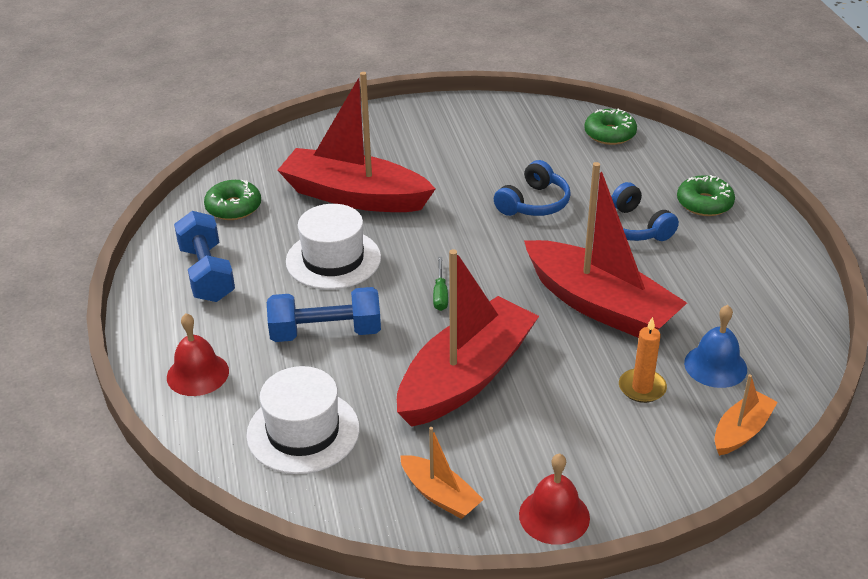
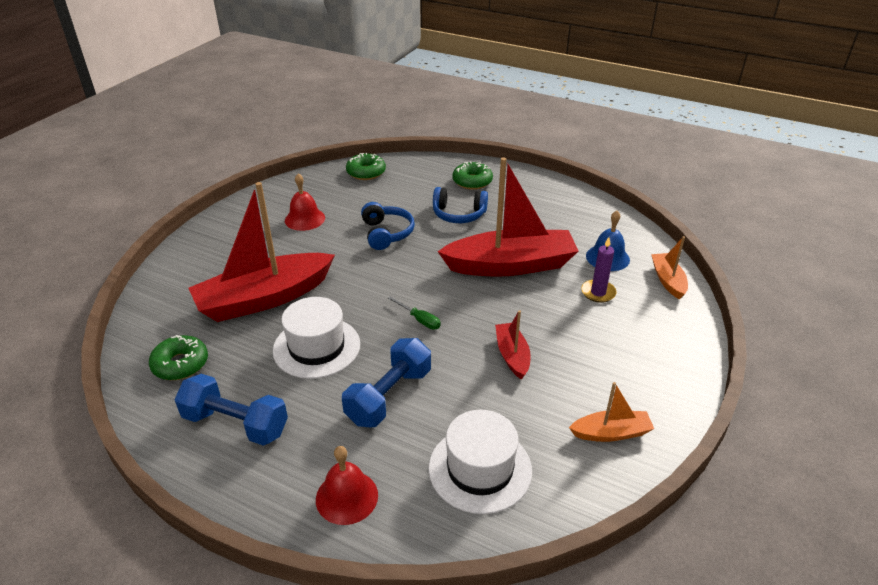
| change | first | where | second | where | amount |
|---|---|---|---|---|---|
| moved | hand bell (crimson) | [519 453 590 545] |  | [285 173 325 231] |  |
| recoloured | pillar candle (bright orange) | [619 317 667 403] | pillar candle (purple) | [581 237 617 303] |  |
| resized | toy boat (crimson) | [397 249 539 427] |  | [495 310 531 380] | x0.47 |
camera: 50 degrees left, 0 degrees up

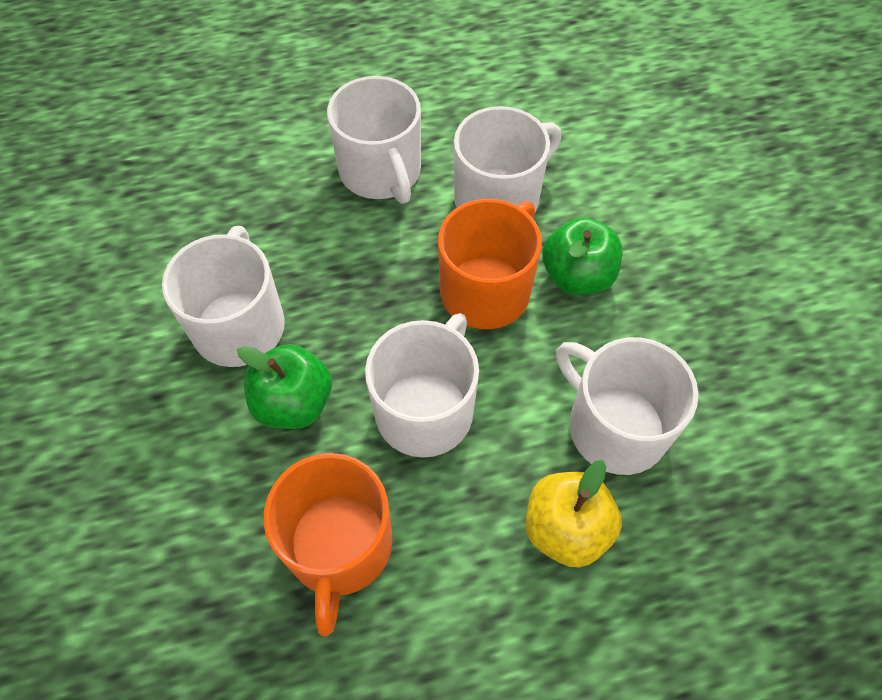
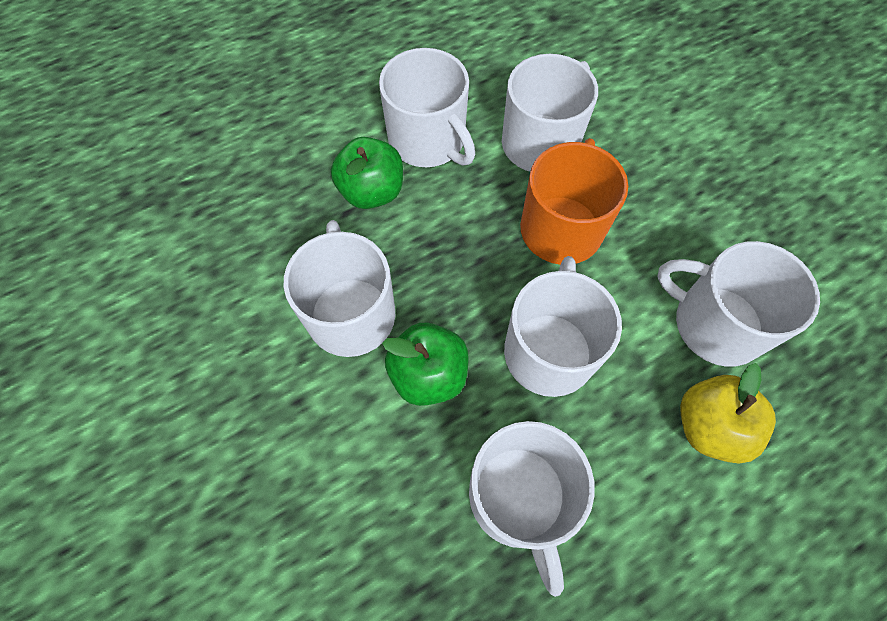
| change | first | where | second | where | amount |
|---|---|---|---|---|---|
| moved | apple (leaf-green) | [542 217 623 295] |  | [331 137 403 209] |  |
| recoloured | coffee mug (bright orange) | [264 453 393 636] | coffee mug (pure white) | [469 421 595 597] |  |
camera: 15 degrees left, 5 degrees up

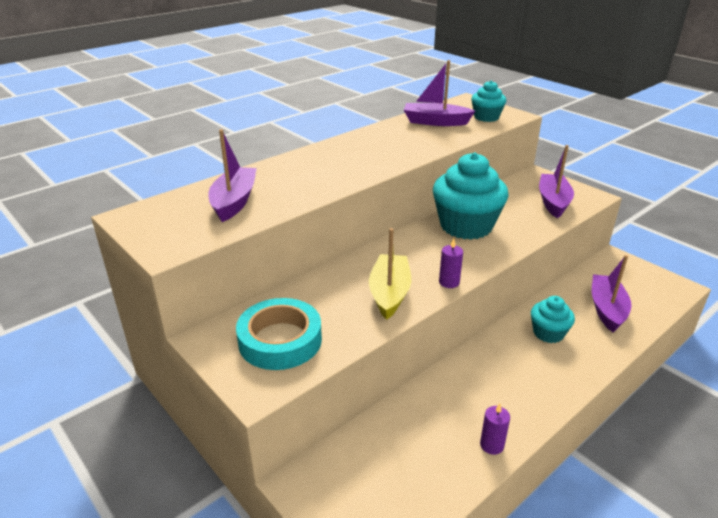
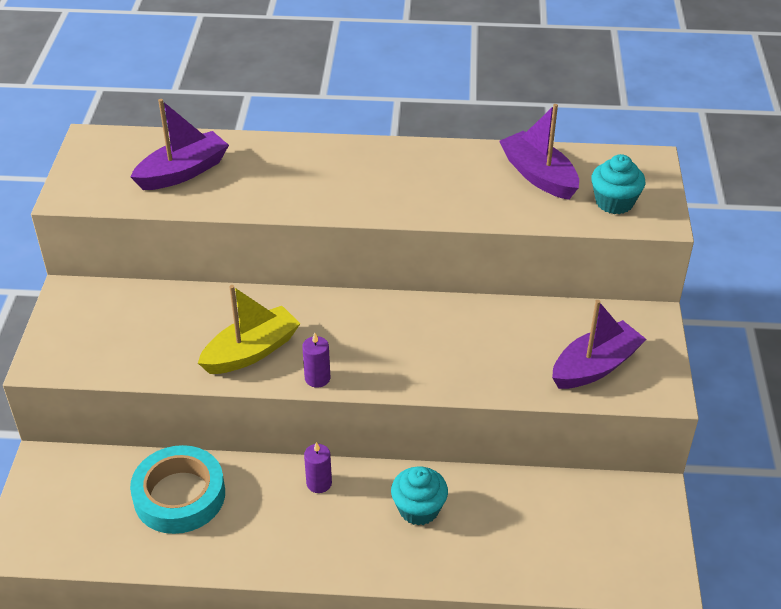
| change | first | where | second | where | amount |
|---|---|---|---|---|---|
| removed | cupcake (turquoise) | [433 153 509 240] |  |  |  |
| removed | toy boat (purple) | [592 255 631 332] |  |  |  |
| moved | sticky tape (turquoise) | [236 298 322 370] |  | [130 445 225 534] |  |
| moved | pillar candle (purple) | [480 403 510 455] |  | [304 442 332 493] |  |
camera: 45 degrees right, 10 degrees up

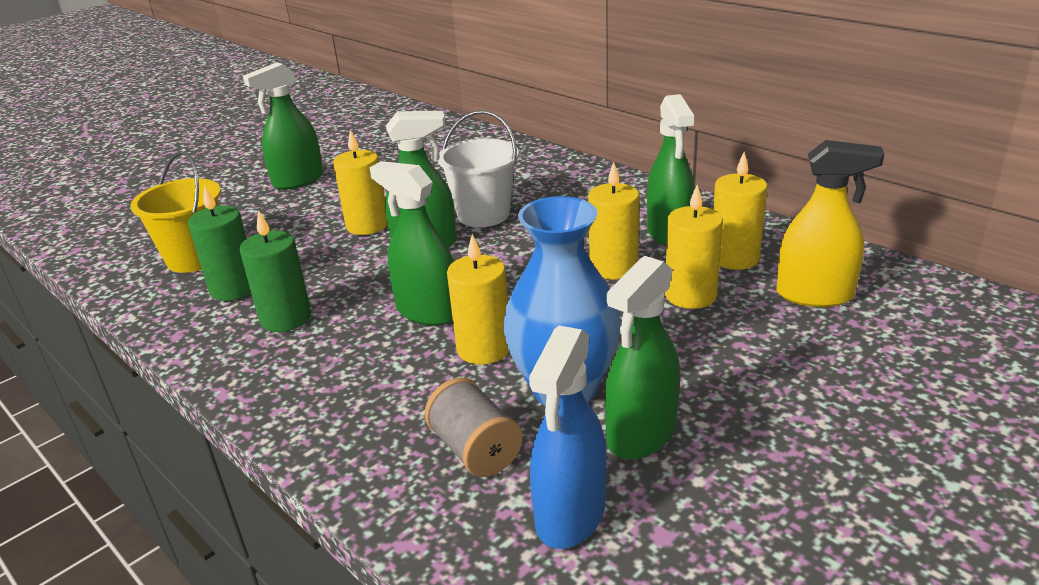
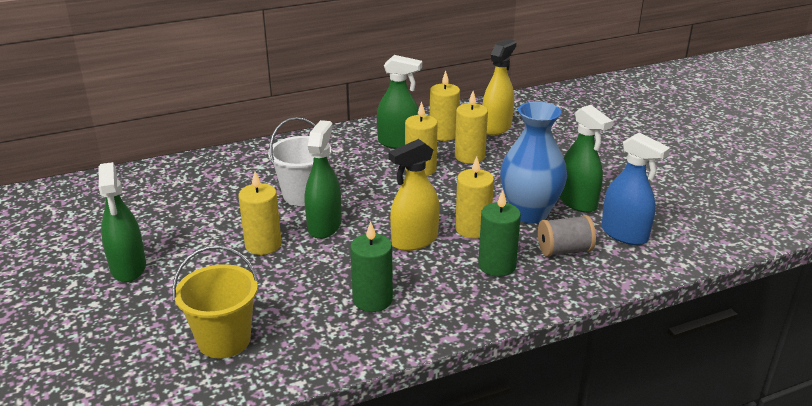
| change | first | where | second | where | amount |
|---|---|---|---|---|---|
| moved | pillar candle (leaf-green) | [188 185 251 301] |  | [478 190 521 277] |  |
| recoloured | spray bottle (leaf-green) | [369 161 454 326] | spray bottle (yellow) | [389 139 440 251] |  |
camera: 70 degrees left, 0 degrees up

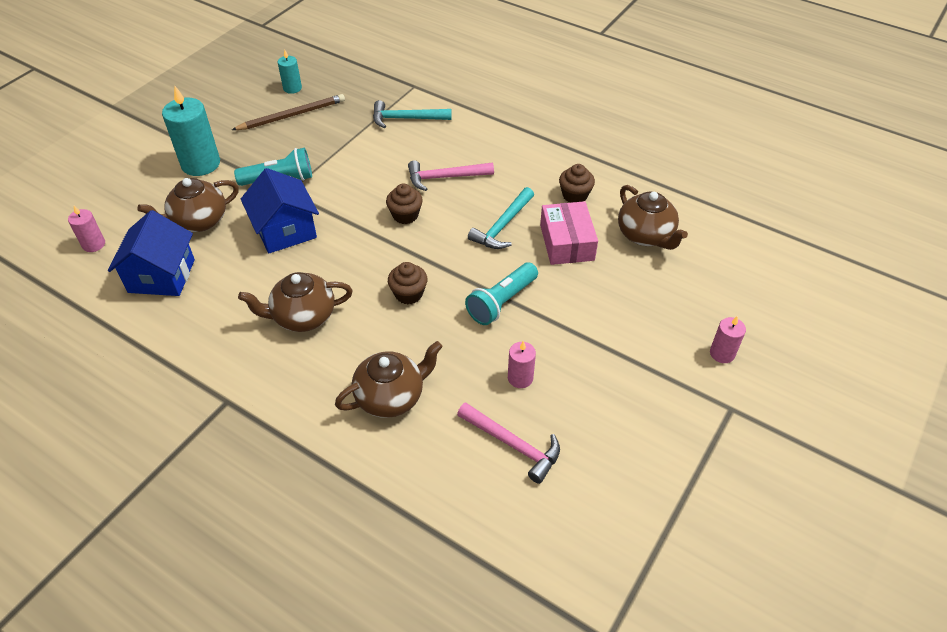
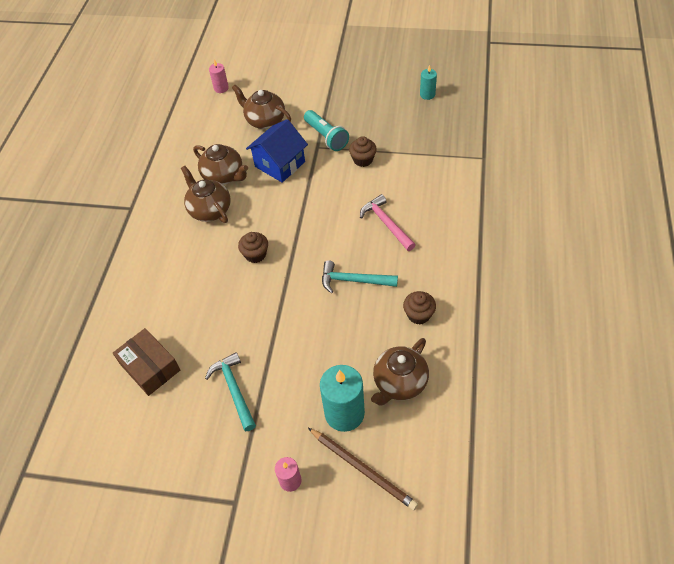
| change | first | where | second | where | amount |
|---|---|---|---|---|---|
| removed | house (royal blue) | [108 210 195 296] |  |  |  |
| removed | pocket torch (turquoise) | [465 262 538 325] |  |  |  |
| removed | pillar candle (pink) | [508 341 536 388] |  |  |  |
| removed | box (pink) | [540 201 598 265] |  |  |  |
| moved | pillar candle (turquoise) | [162 86 220 176] |  | [320 365 365 432] |  |
| moved | pencil (brown) | [232 94 345 130] |  | [308 428 418 510] |  |
| moved | tea pot (brown) | [335 341 442 418] |  | [193 144 248 185] |  |
| moved | hammer (turquoise) | [373 100 452 128] |  | [205 352 256 431] |  |
| moved | cupcake (brown) | [386 183 423 224] |  | [349 136 377 167] |  |
| replaced | hammer (pink) | [457 402 560 484] | box (brown) | [113 328 180 396] |  |
camera: 70 degrees right, 5 degrees up

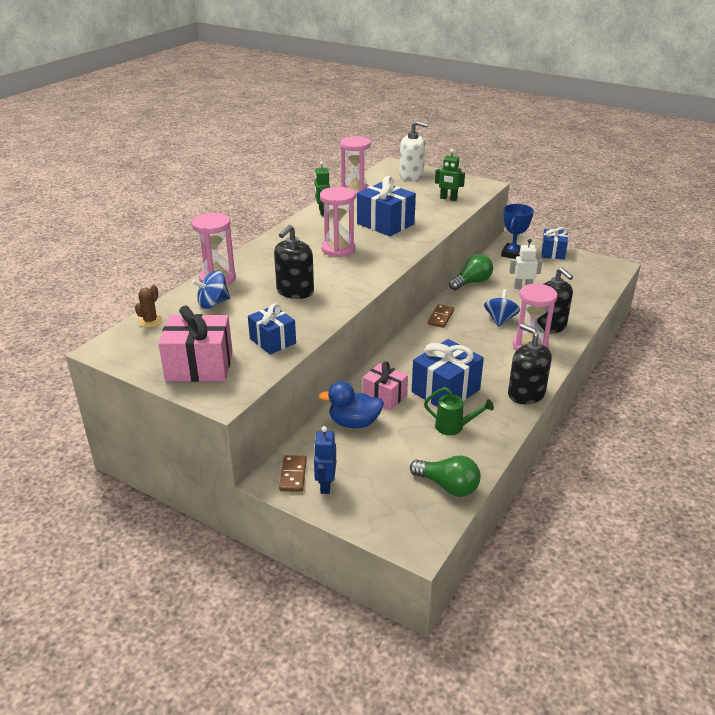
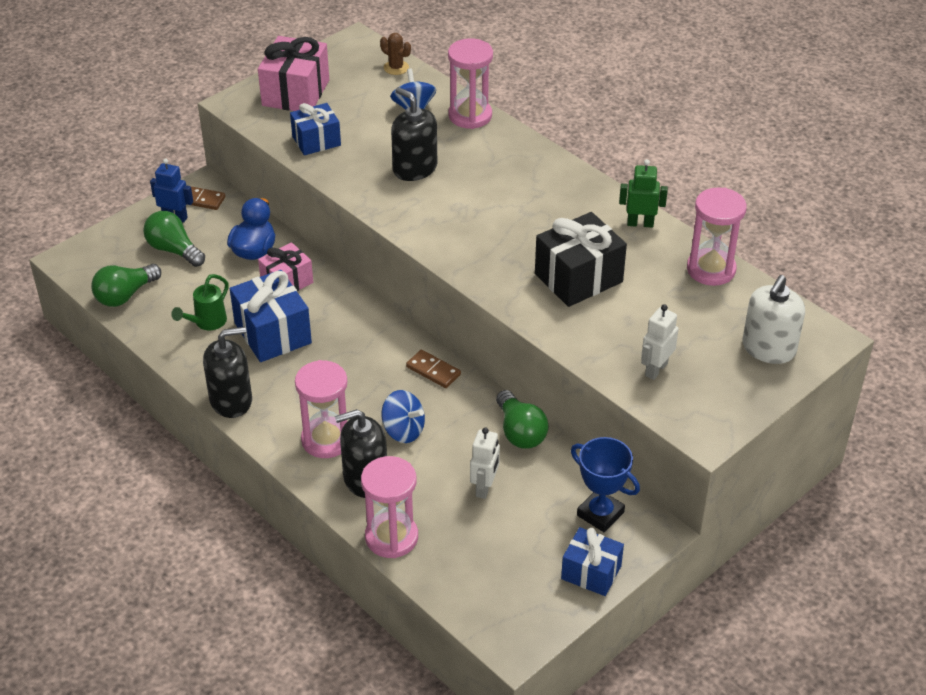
| change | first | where | second | where | amount |
|---|---|---|---|---|---|
| added |  |  | bulb (leaf-green) | [143 211 205 267] |  |
| moved | sandglass (pink) | [320 187 355 257] |  | [361 456 418 558] |  |
| recoloured | present (royal blue) | [357 176 416 236] | present (jet-black) | [535 212 627 307] |  |
| recoloured | toy robot (leaf-green) | [435 149 465 201] | toy robot (pure white) | [641 304 678 380] |  |
camera: 105 degrees right, 10 degrees up

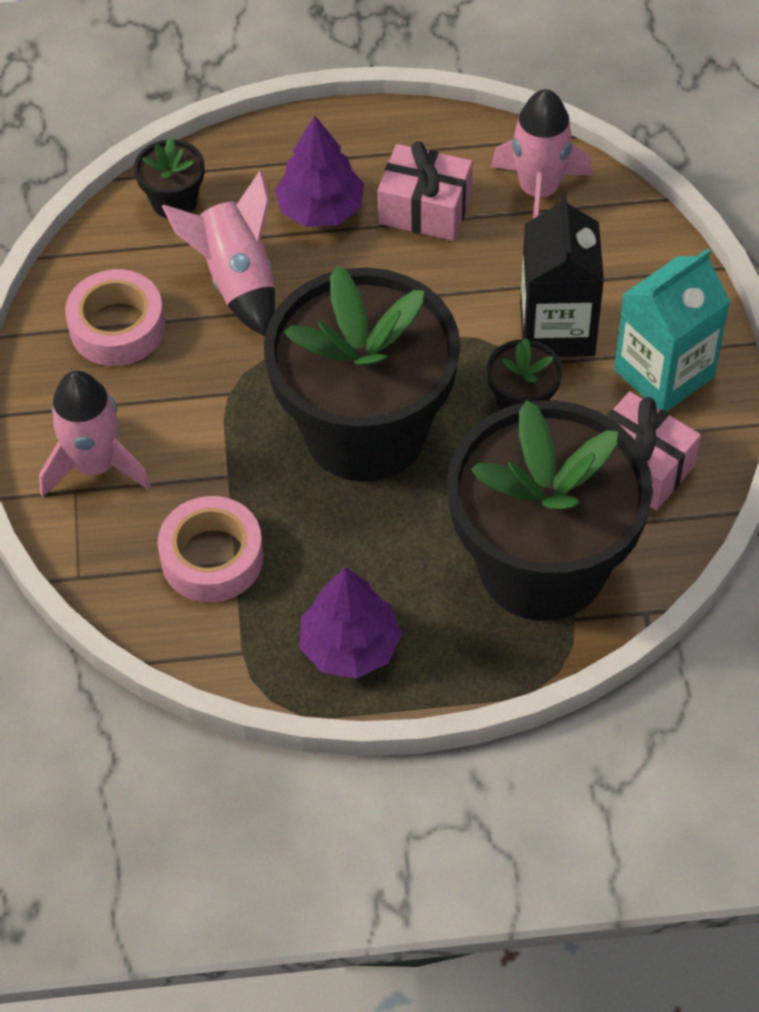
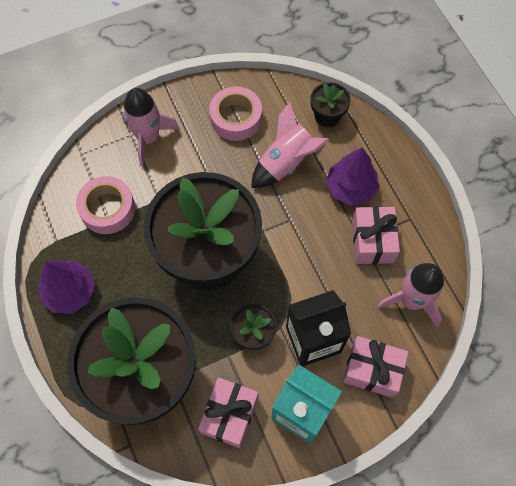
| change | first | where | second | where | amount |
|---|---|---|---|---|---|
| added |  |  | present (pink) | [343 336 409 398] |  |
camera: 70 degrees right, 10 degrees up

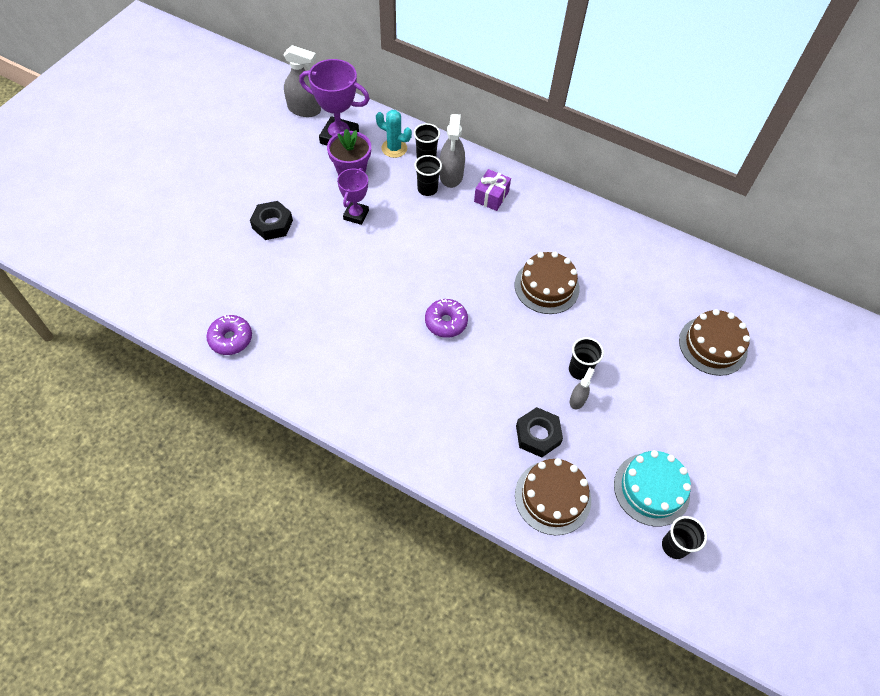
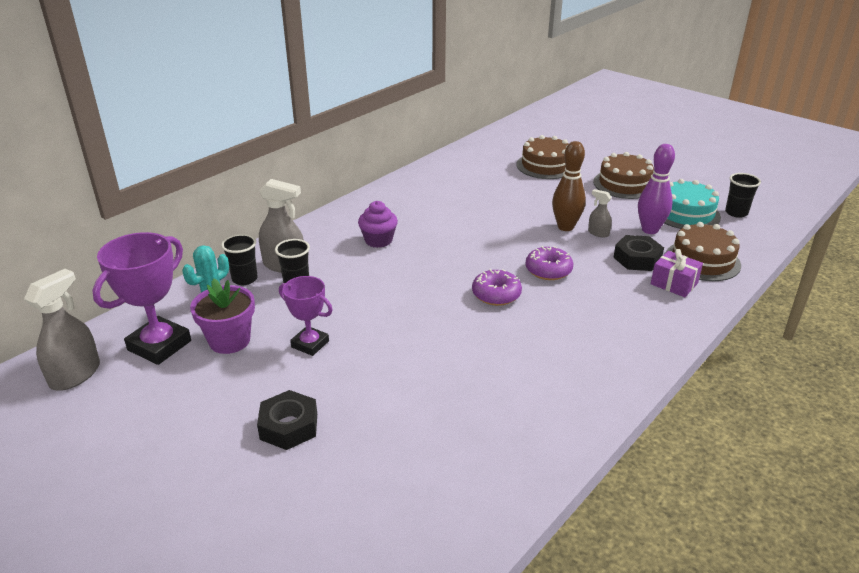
| change | first | where | second | where | amount |
|---|---|---|---|---|---|
| added |  |  | cupcake (purple) | [358 201 398 248] |  |
| added |  |  | bowling pin (purple) | [638 144 675 234] |  |
| moved | glazed donut (purple) | [206 315 252 355] |  | [526 246 573 280] |  |
| moved | present (purple) | [474 169 511 211] |  | [651 249 703 297] |  |
| moved | cake (brown) | [515 252 580 314] |  | [593 152 654 199] |  |
| replaced | cup (jet-black) | [569 337 604 380] | bowling pin (brown) | [552 141 586 231] |  |
camera: 75 degrees left, 25 degrees down

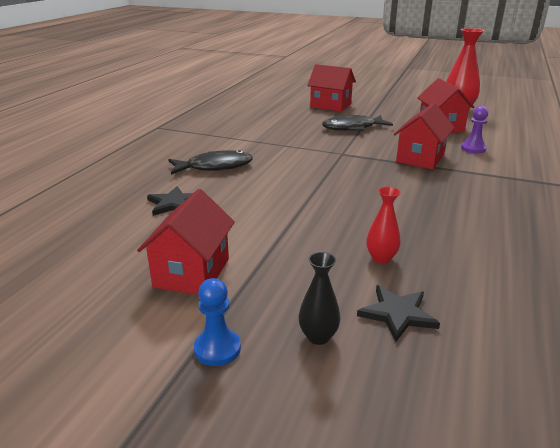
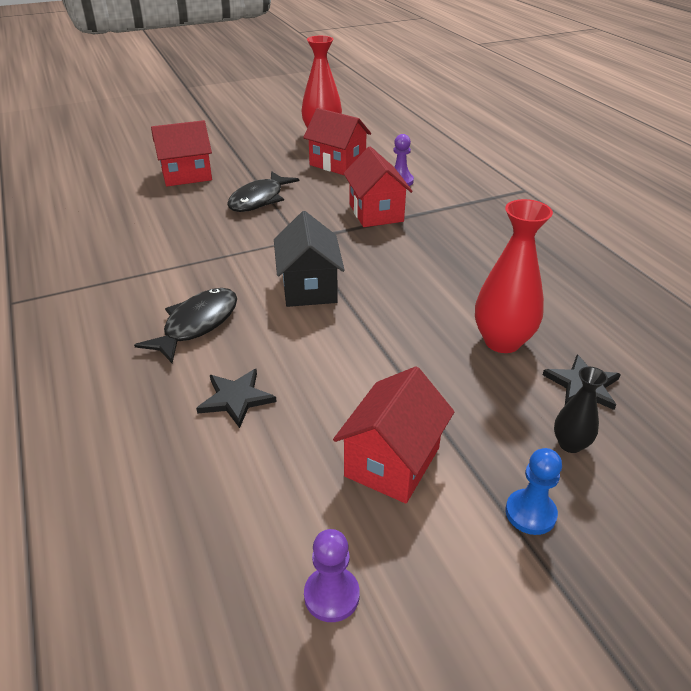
| change | first | where | second | where | amount |
|---|---|---|---|---|---|
| added |  |  | house (jet-black) | [274 211 345 307] |  |
| added |  |  | game pawn (purple) | [304 529 360 622] |  |
| turned | house (crimson) | [137 189 235 295] |  | [333 366 455 504] | 60 degrees clockwise |
| resized | flower vase (crimson) | [367 187 401 264] |  | [475 199 553 353] | x1.87 |
camera: 45 degrees left, 10 degrees up

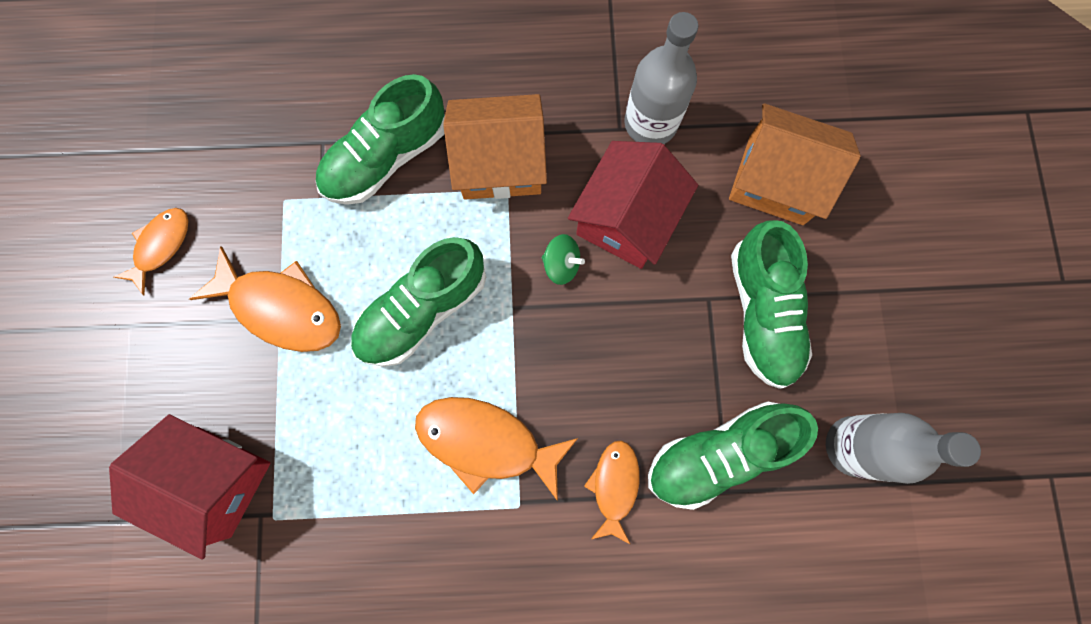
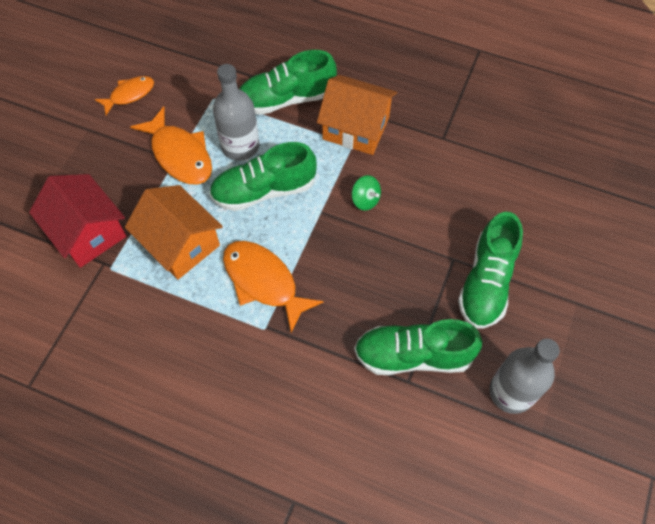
| change | first | where | second | where | amount |
|---|---|---|---|---|---|
| removed | house (crimson) | [568 141 698 269] |  |  |  |
| removed | toy fish (bright orange) | [584 441 640 545] |  |  |  |
| moved | flask (ash-grey) | [624 12 698 144] |  | [213 64 259 161] |  |
| moved | house (bright orange) | [729 104 861 225] |  | [125 185 223 280] |  |
camera: 25 degrees right, 15 degrees down

